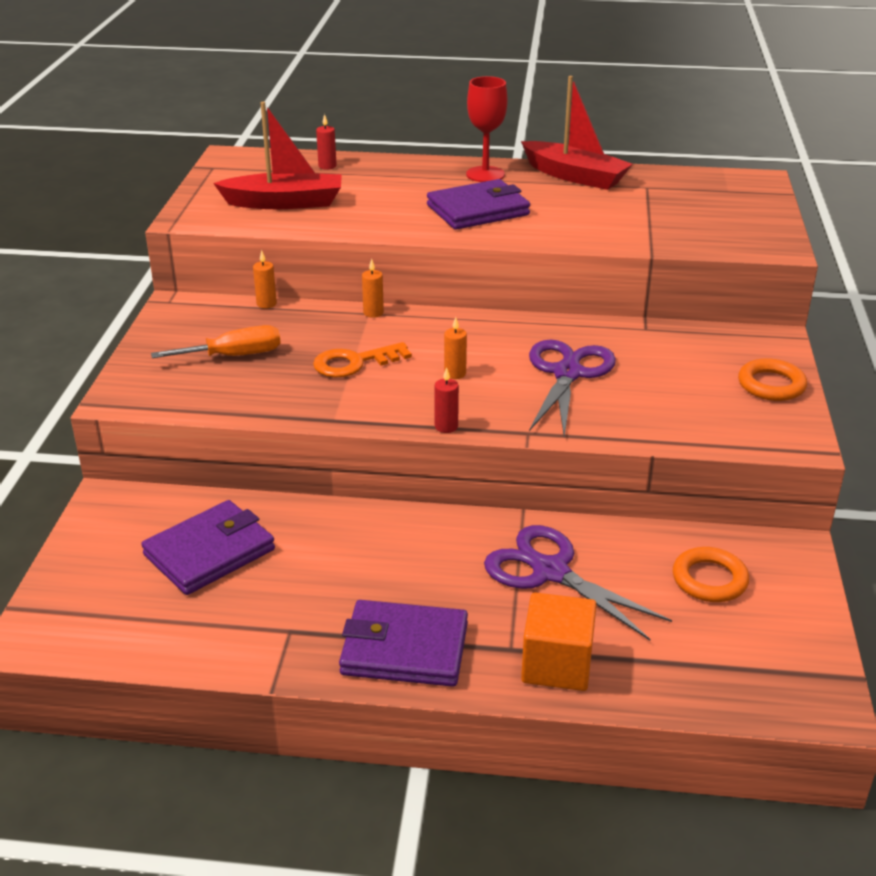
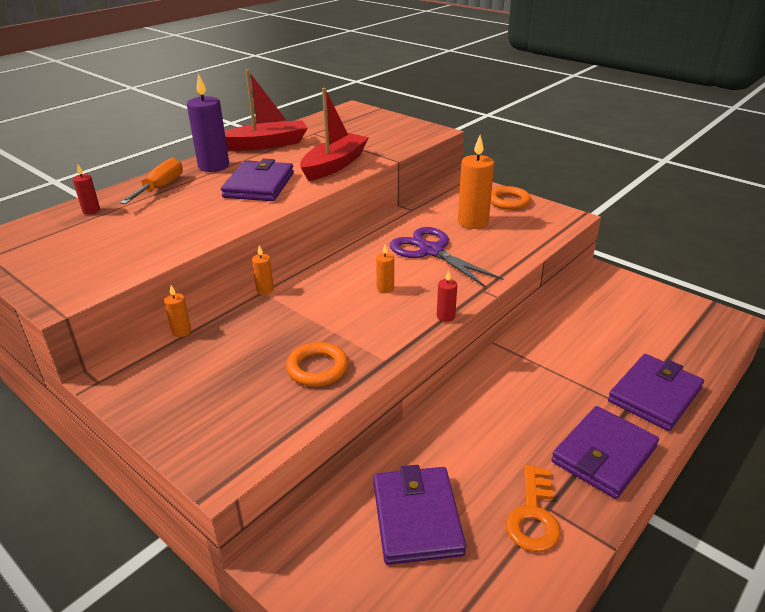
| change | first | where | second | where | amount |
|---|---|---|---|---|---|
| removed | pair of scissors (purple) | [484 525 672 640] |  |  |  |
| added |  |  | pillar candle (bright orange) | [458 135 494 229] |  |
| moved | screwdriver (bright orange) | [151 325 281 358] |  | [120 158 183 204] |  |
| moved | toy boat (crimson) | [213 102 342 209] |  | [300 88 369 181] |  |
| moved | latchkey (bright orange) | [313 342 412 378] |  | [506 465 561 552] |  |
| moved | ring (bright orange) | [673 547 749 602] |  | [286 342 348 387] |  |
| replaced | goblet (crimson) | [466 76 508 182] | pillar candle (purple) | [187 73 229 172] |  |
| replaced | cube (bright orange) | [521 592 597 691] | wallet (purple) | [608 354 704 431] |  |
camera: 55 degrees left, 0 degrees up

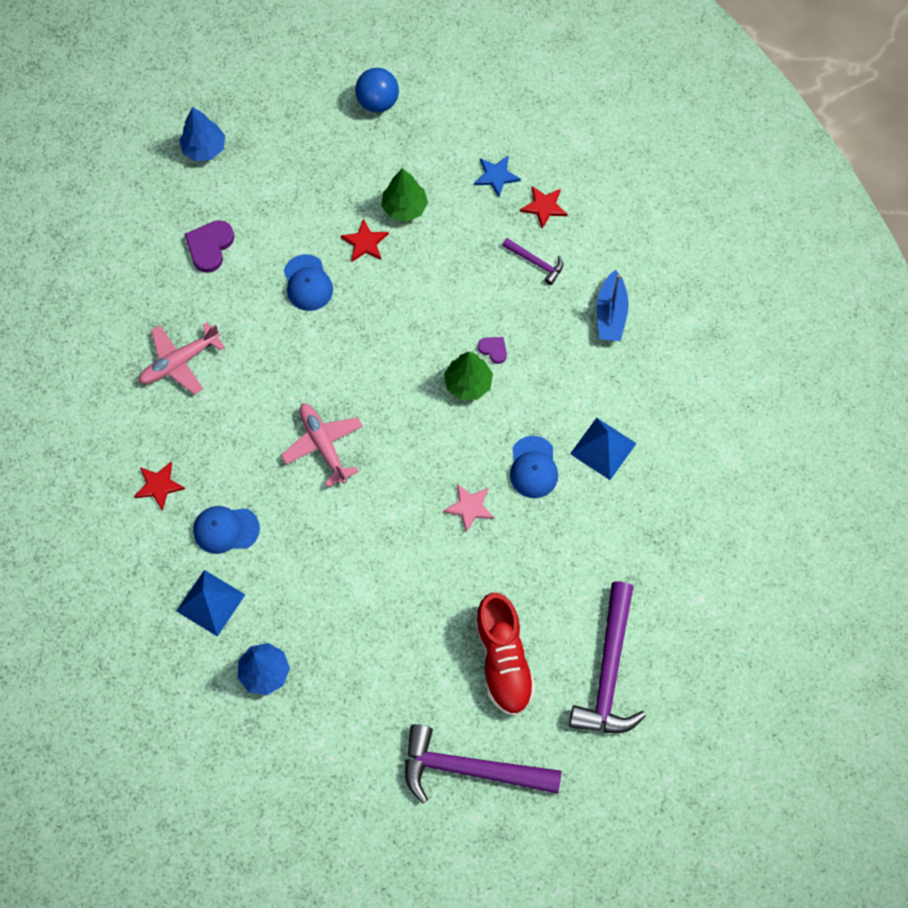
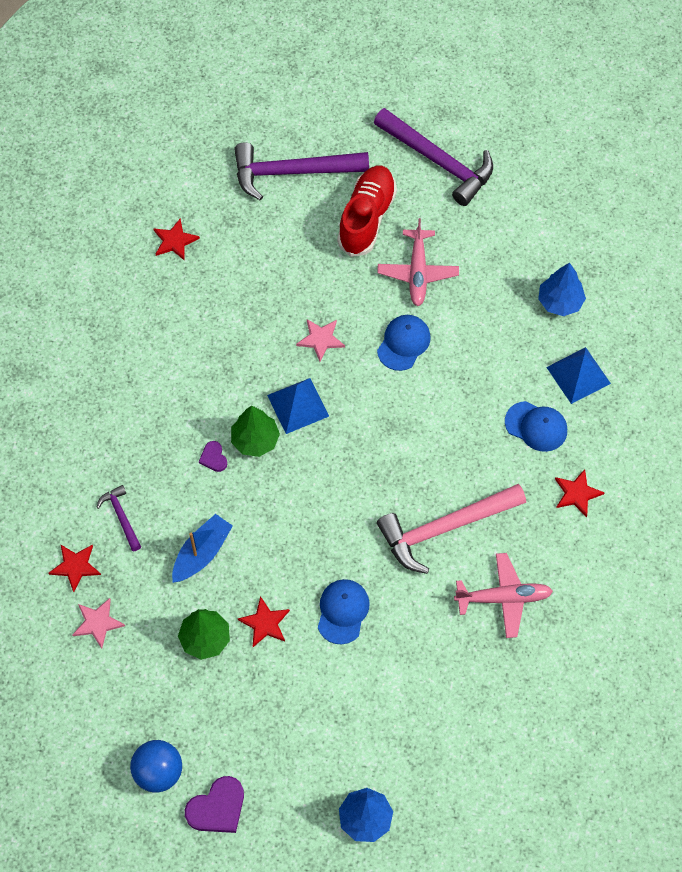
| change | first | where | second | where | amount |
|---|---|---|---|---|---|
| added |  |  | five-pointed star (crimson) | [153 219 200 261] |  |
| added |  |  | hammer (pink) | [377 484 526 574] |  |
| moved | heart (purple) | [185 220 234 273] |  | [185 776 244 833] |  |
| moved | aeroplane (pink) | [281 403 363 487] |  | [377 218 459 306] |  |
| moved | peaked cap (royal blue) | [510 436 558 498] |  | [377 315 431 371] |  |
| moved | pyramid (royal blue) | [570 418 637 480] |  | [267 378 329 434] |  |
| moved | toy boat (royal blue) | [597 270 629 341] |  | [172 514 233 583] |  |
| recoloured | five-pointed star (royal blue) | [474 156 521 197] | five-pointed star (pink) | [72 598 125 649] |  |
| turned | hammer (purple) | [569 582 646 733] |  | [234 143 369 201] | 135 degrees counterclockwise |
camera: 150 degrees left, 5 degrees down

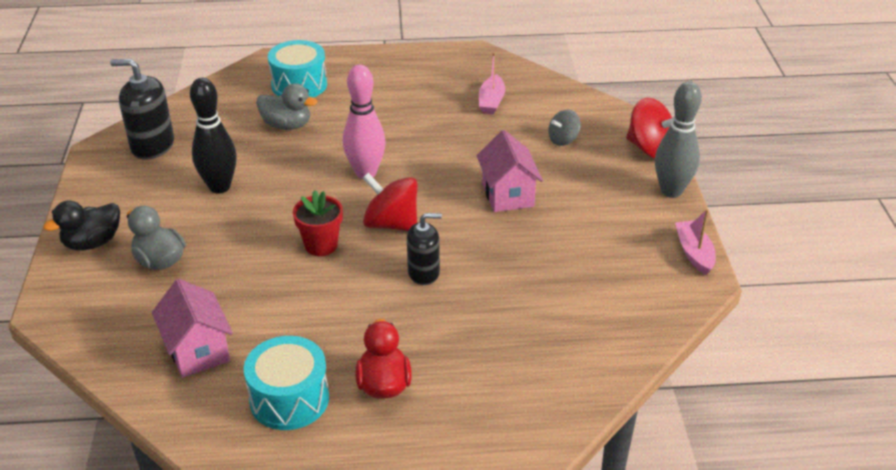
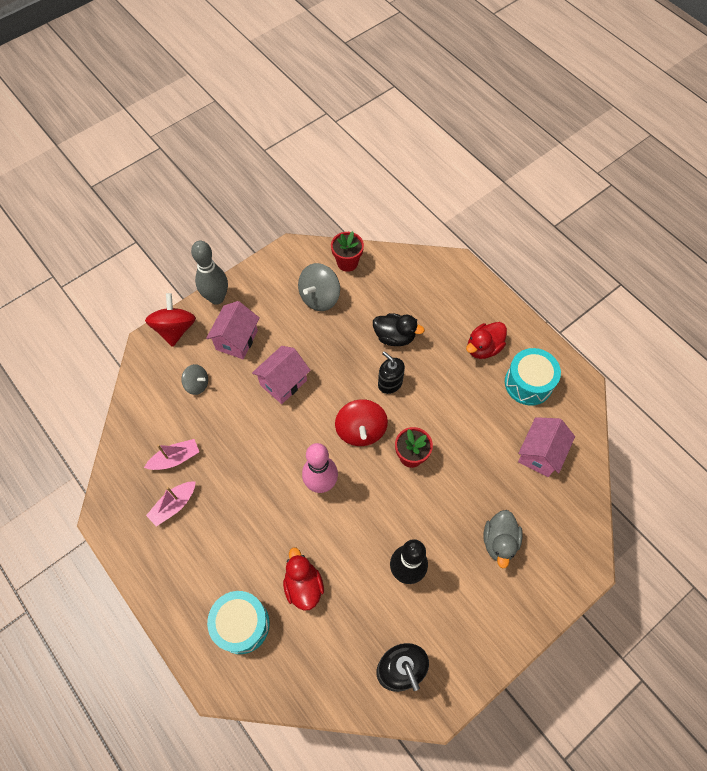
| change | first | where | second | where | amount |
|---|---|---|---|---|---|
| added |  |  | house (pink) | [206 301 260 359] |  |
| added |  |  | spinning top (ash-grey) | [298 263 340 311] |  |
| added |  |  | plant pot (crimson) | [331 231 364 272] |  |
| moved | toy duck (jet-black) | [43 200 120 251] |  | [373 313 425 346] |  |
| moved | toy boat (pink) | [675 209 716 275] |  | [146 481 196 526] |  |
| recoloured | toy duck (ash-grey) | [256 83 317 130] | toy duck (crimson) | [283 547 324 610] |  |
camera: 125 degrees left, 25 degrees up

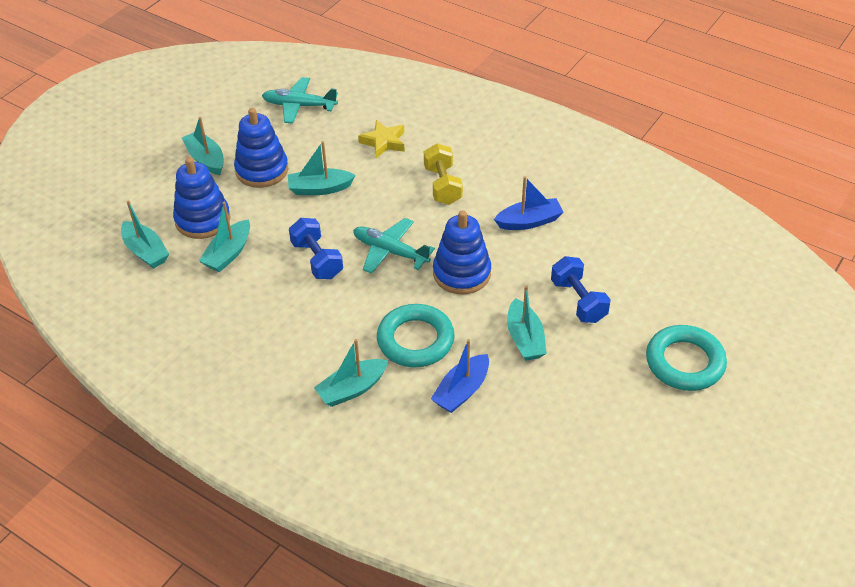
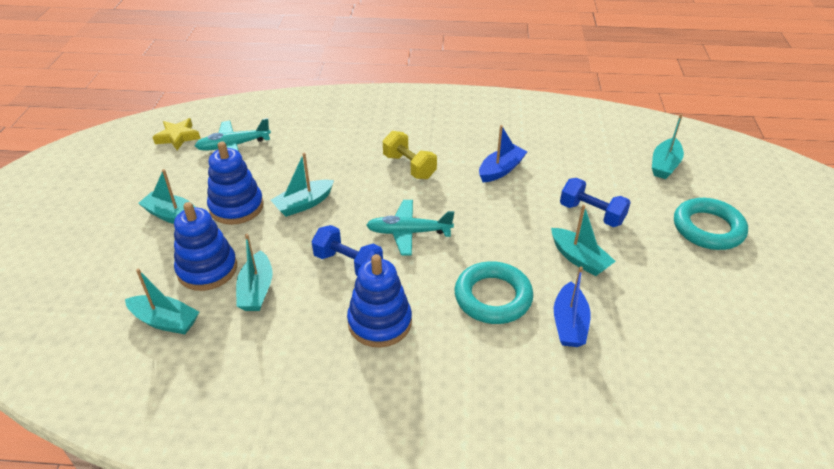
| change | first | where | second | where | amount |
|---|---|---|---|---|---|
| moved | toy boat (turquoise) | [314 339 388 407] |  | [652 114 684 179] |  |
| moved | five-pointed star (yellow) | [358 120 405 158] |  | [153 118 200 150] |  |
| moved | stacking toy (royal blue) | [433 210 491 294] |  | [347 254 412 348] |  |
camera: 30 degrees left, 5 degrees down

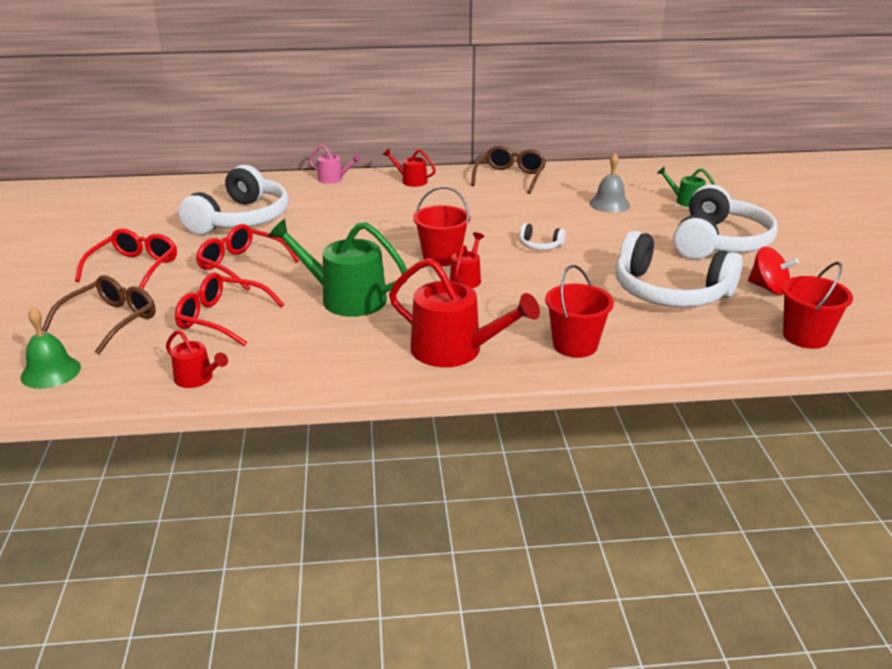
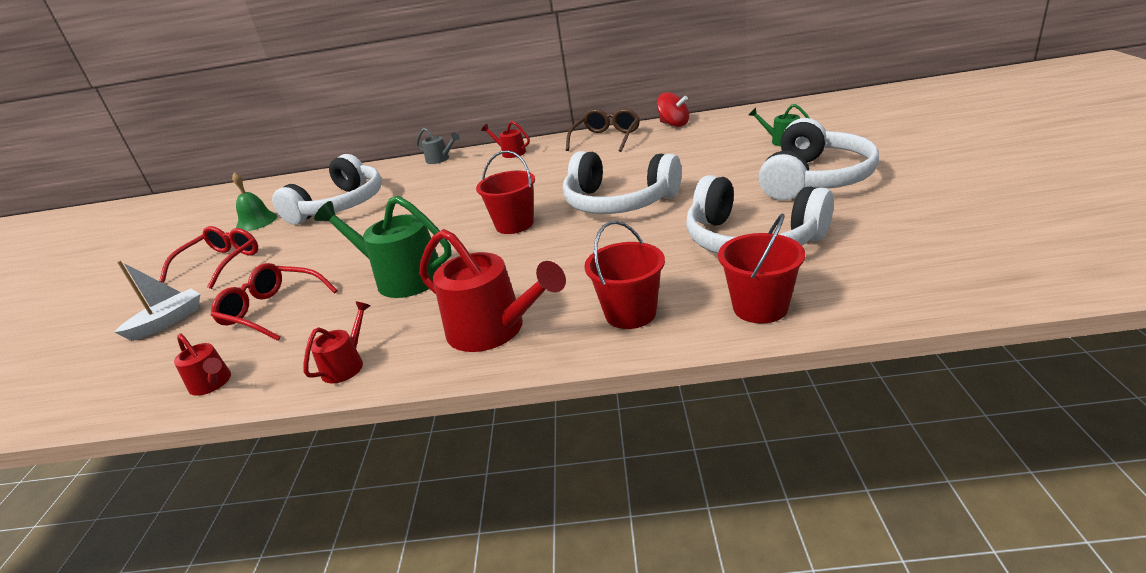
| change | first | where | second | where | amount |
|---|---|---|---|---|---|
| removed | glasses (crimson) | [196 224 299 291] |  |  |  |
| removed | hand bell (ash-grey) | [589 153 630 213] |  |  |  |
| moved | hand bell (leaf-green) | [21 307 81 389] |  | [232 172 278 231] |  |
| moved | sprinkling can (crimson) | [450 232 484 288] |  | [303 301 371 383] |  |
| moved | spinning top (crimson) | [748 247 799 295] |  | [657 92 689 127] |  |
| moved | sand bucket (crimson) | [782 262 853 349] |  | [718 213 805 324] |  |
| replaced | glasses (brown) | [42 275 156 354] | toy boat (pure white) | [114 261 200 341] |  |
| recoloured | sprinkling can (pink) | [309 145 361 184] | sprinkling can (ash-grey) | [416 128 460 164] |  |
| resized | over-ear headphones (pure white) | [519 223 566 250] |  | [563 151 682 214] | x2.38 |
camera: 10 degrees right, 0 degrees up

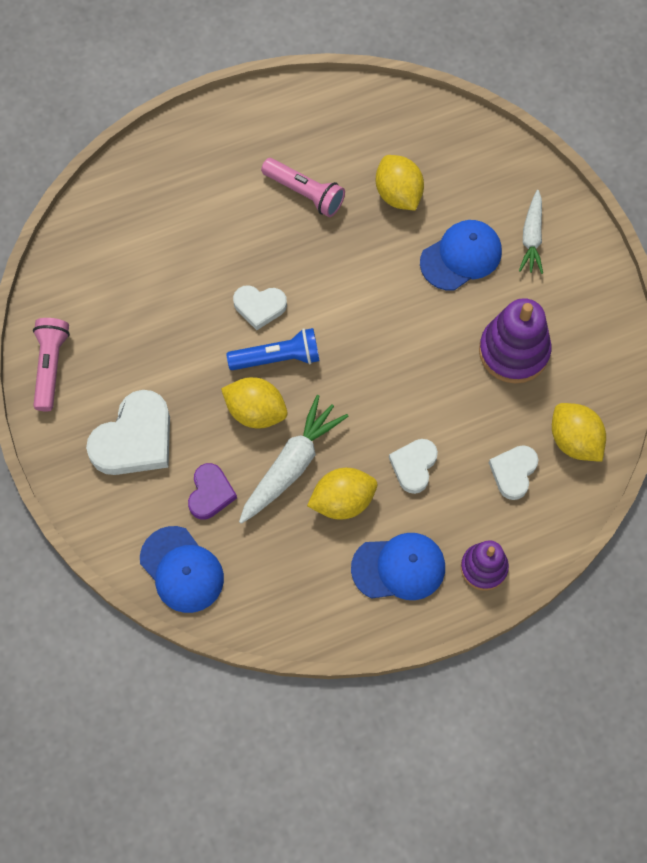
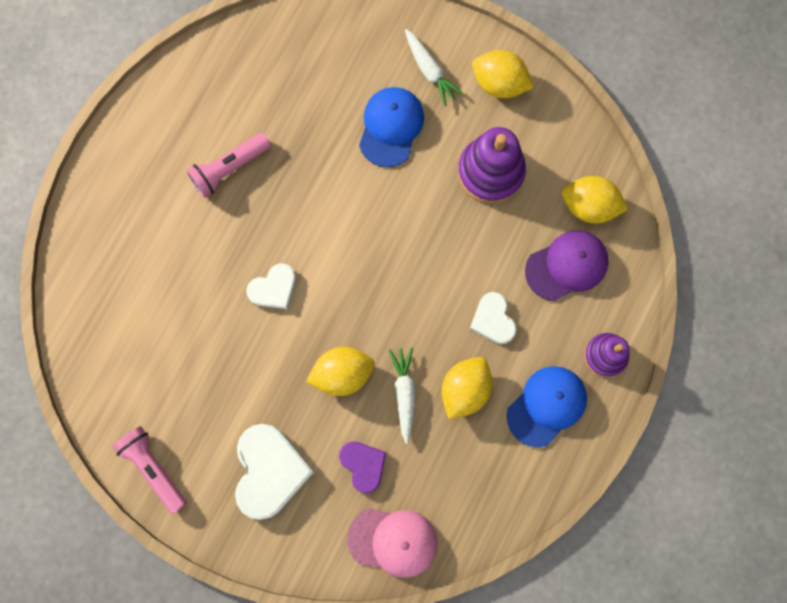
| change | first | where | second | where | amount |
|---|---|---|---|---|---|
| removed | pocket torch (royal blue) | [226 328 319 370] |  |  |  |
| moved | citrus fruit (yellow) | [376 155 424 211] |  | [472 50 534 98] |  |
| replaced | heart (pure white) | [489 445 538 500] | peaked cap (purple) | [525 230 609 301] |  |
| recoloured | peaked cap (royal blue) | [140 526 224 613] | peaked cap (pink) | [347 508 438 578] |  |
| turned | pocket torch (pink) | [261 158 345 217] |  | [187 133 271 198] | 150 degrees clockwise |
| resized | carrot (pure white) | [239 395 349 524] |  | [389 347 416 444] | x0.65 |
camera: 40 degrees left, 10 degrees up

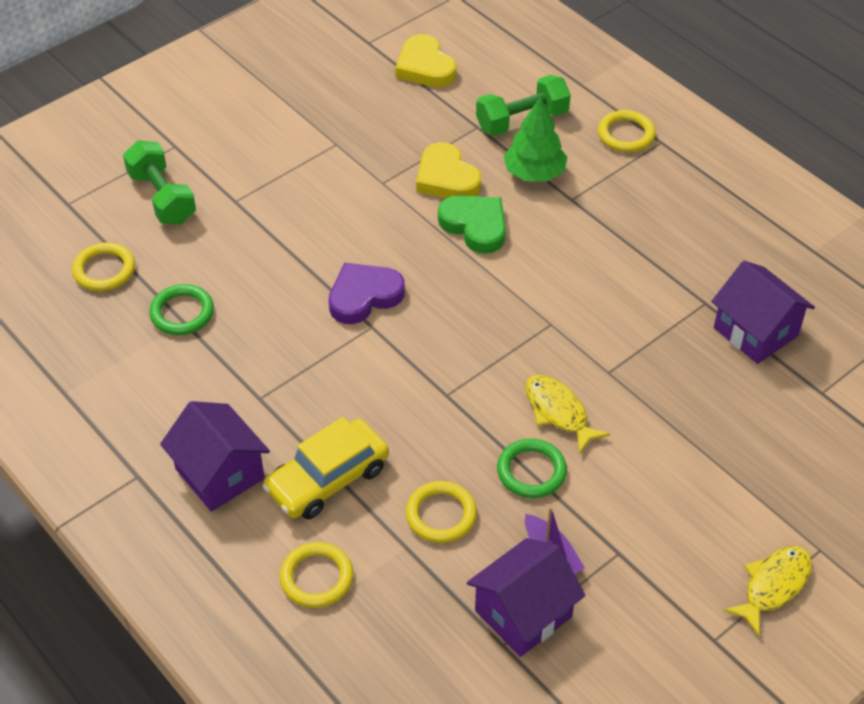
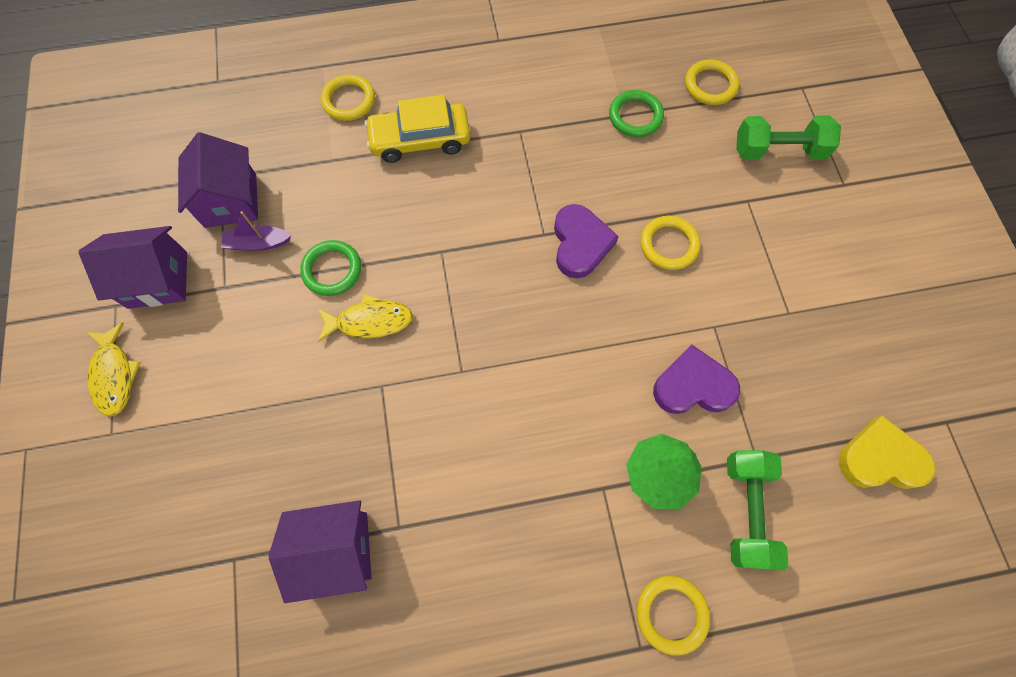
| change | first | where | second | where | amount |
|---|---|---|---|---|---|
| removed | heart (leaf-green) | [438 195 506 254] |  |  |  |
| moved | house (purple) | [160 401 270 512] |  | [78 226 187 309] |  |
| moved | ring (yellow) | [406 481 477 543] |  | [641 216 700 270] |  |
| recoloured | heart (yellow) | [416 142 481 198] | heart (purple) | [653 345 740 414] |  |
| turned | automobile (yellow) | [262 417 389 520] |  | [365 95 470 163] | 90 degrees counterclockwise |
camera: 120 degrees right, 20 degrees up

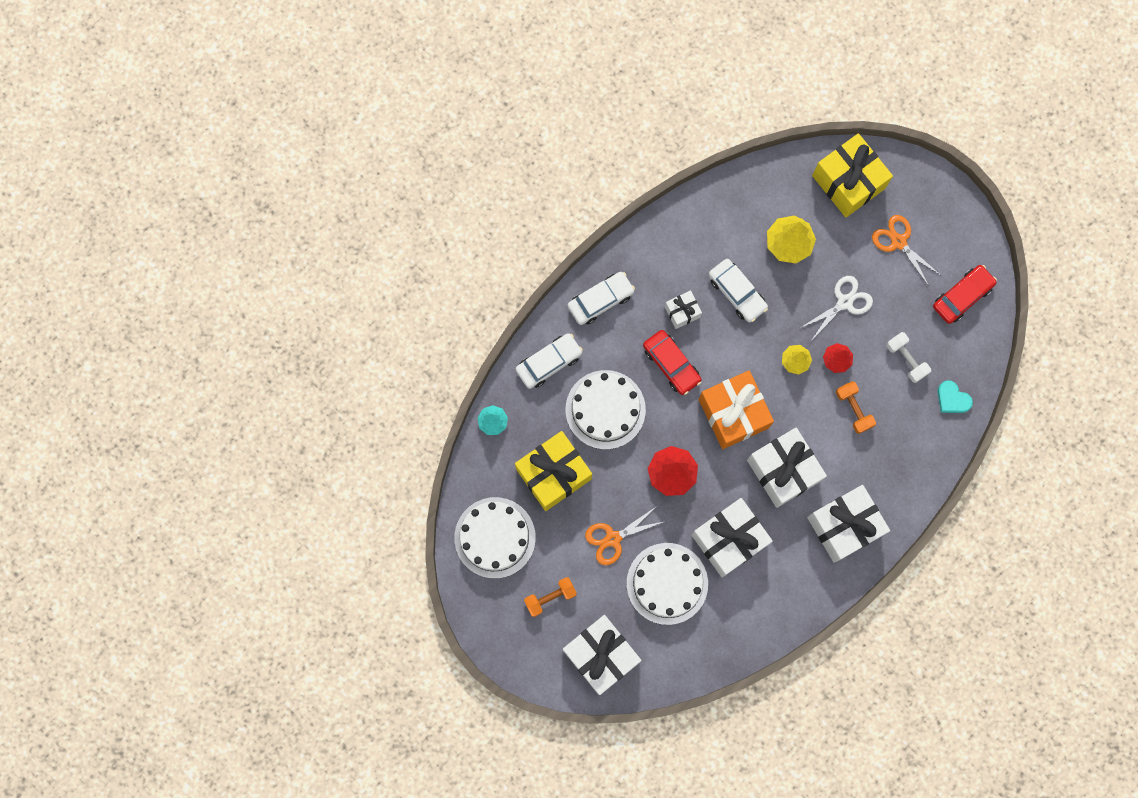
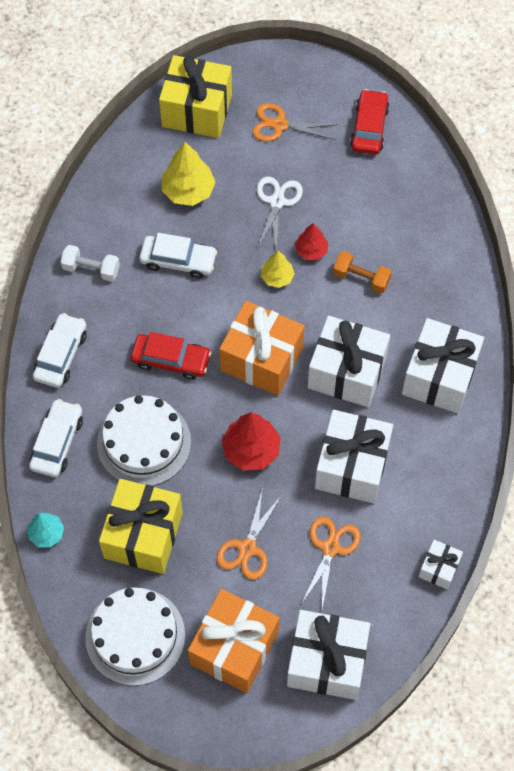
| change | first | where | second | where | amount |
|---|---|---|---|---|---|
| removed | heart (turquoise) | [938 380 973 413] |  |  |  |
| moved | present (pure white) | [665 290 702 329] |  | [419 540 463 590] |  |
| moved | free weight (pure white) | [886 332 931 383] |  | [61 245 120 282] |  |
| replaced | free weight (bright orange) | [524 577 577 617] | present (bright orange) | [188 589 279 693] |  |
| replaced | cake (pure white) | [627 543 708 625] | pair of scissors (bright orange) | [302 516 361 609] |  |
camera: 40 degrees left, 15 degrees down

